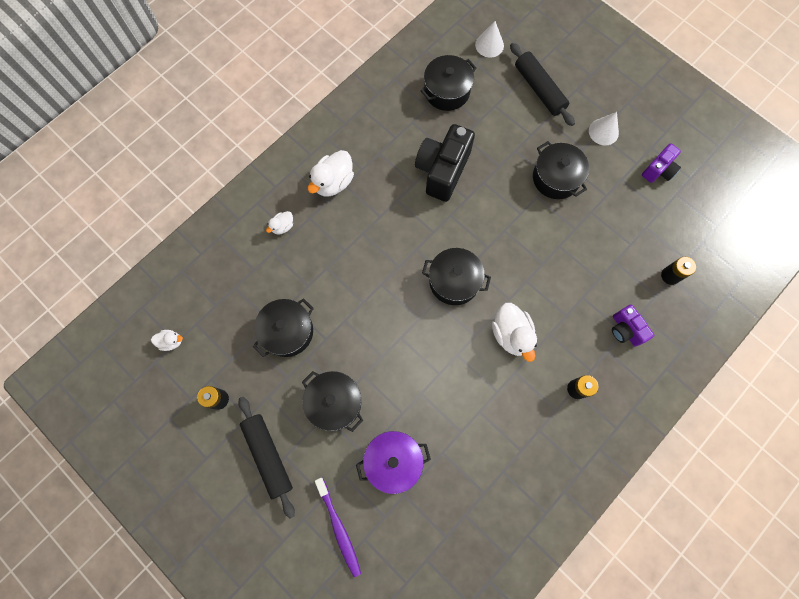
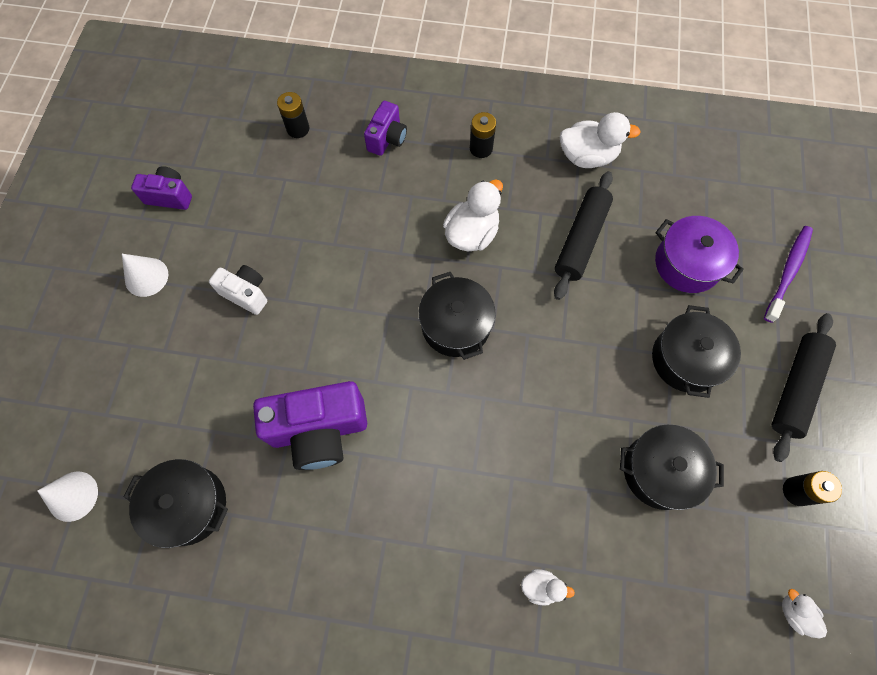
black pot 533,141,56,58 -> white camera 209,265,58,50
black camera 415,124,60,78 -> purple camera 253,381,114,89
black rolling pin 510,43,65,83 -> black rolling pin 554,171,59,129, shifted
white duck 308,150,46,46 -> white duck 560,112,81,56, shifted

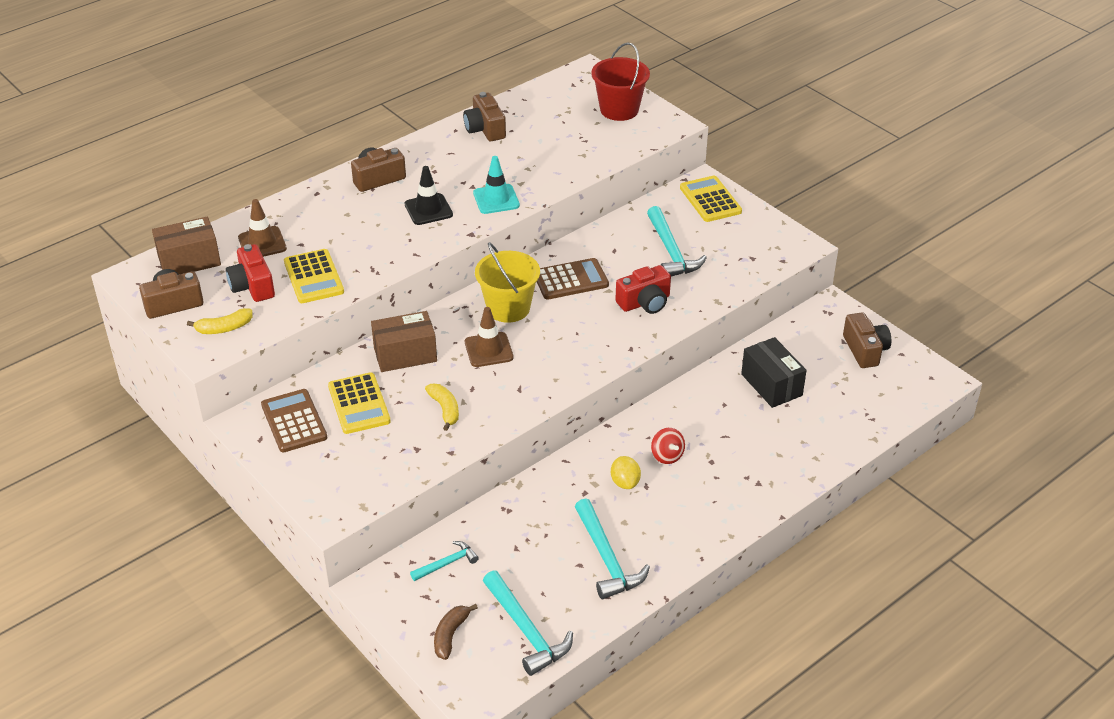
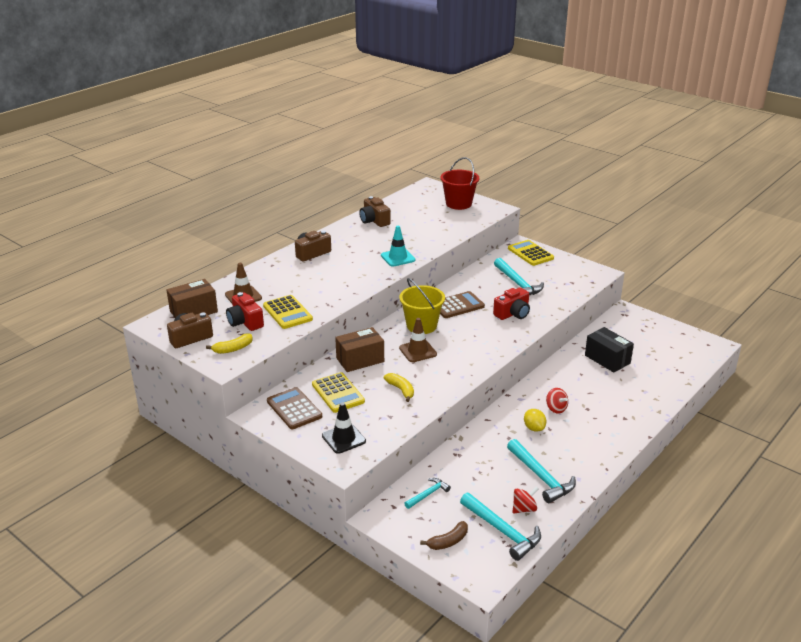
black traffic cone 405,166,48,59 -> black traffic cone 322,402,44,52, shifted
brown banana 434,604,44,56 -> brown banana 420,521,48,29, 135 degrees counterclockwise
none -> red spinning top 513,487,26,26
brown camera 843,312,48,56 -> none

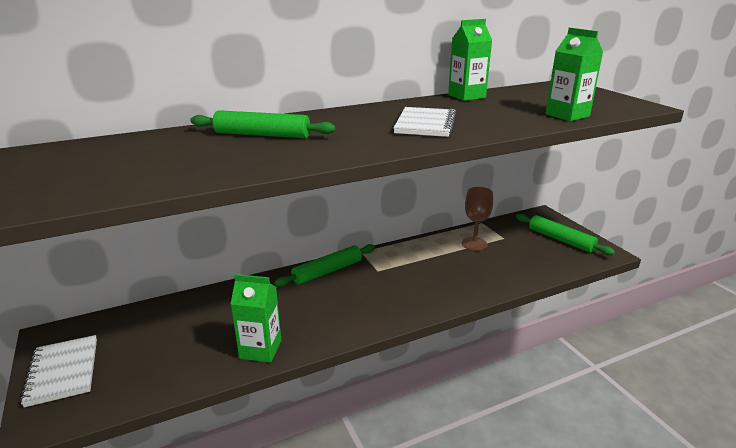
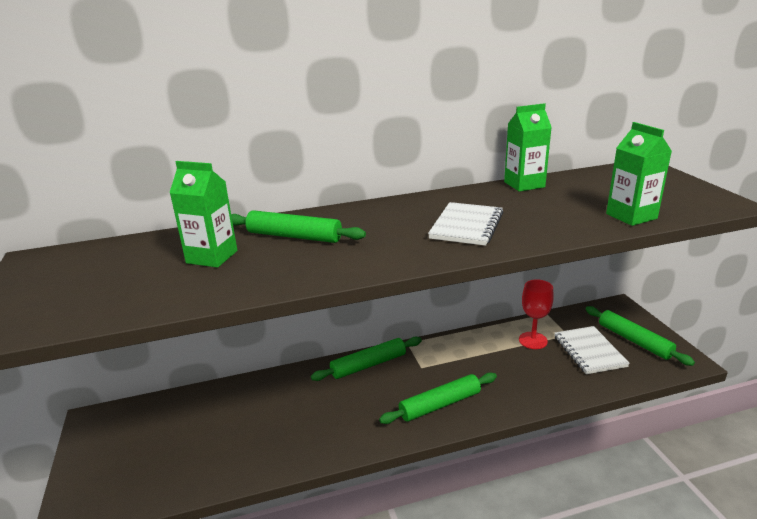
green carton 231,274,50,89 -> green carton 169,161,68,107, shifted
none -> green rolling pin 379,372,118,52
brown goblet 462,187,31,64 -> red goblet 519,279,35,70
white notebook 20,335,77,72 -> white notebook 554,326,76,48, shifted

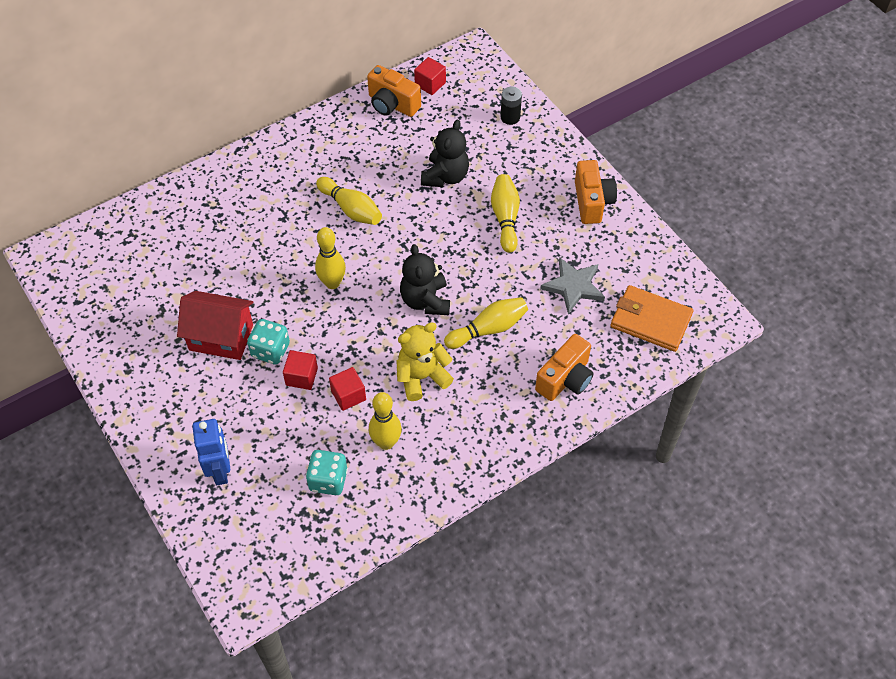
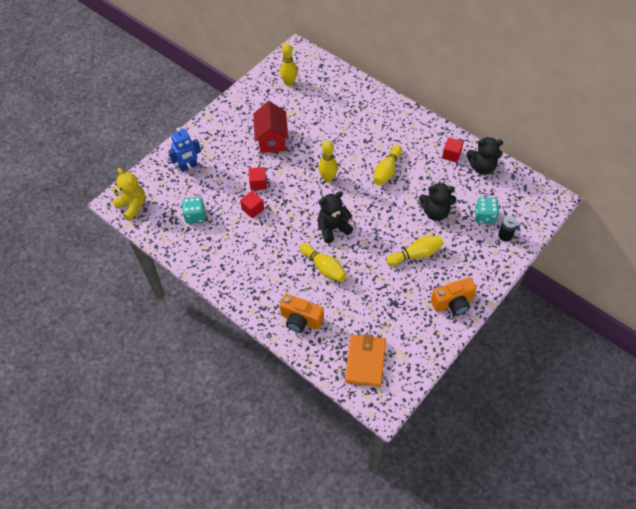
yellow teddy bear 396,322,58,79 -> yellow teddy bear 112,168,33,53, shifted
yellow bowling pin 369,392,33,58 -> yellow bowling pin 280,43,17,43, shifted
red cube 414,57,32,38 -> red cube 442,137,22,26, shifted
orange camera 367,65,54,52 -> black teddy bear 467,137,36,38
turquoise dice 247,319,43,46 -> turquoise dice 475,198,24,26, shifted
grey star 540,257,65,57 -> none

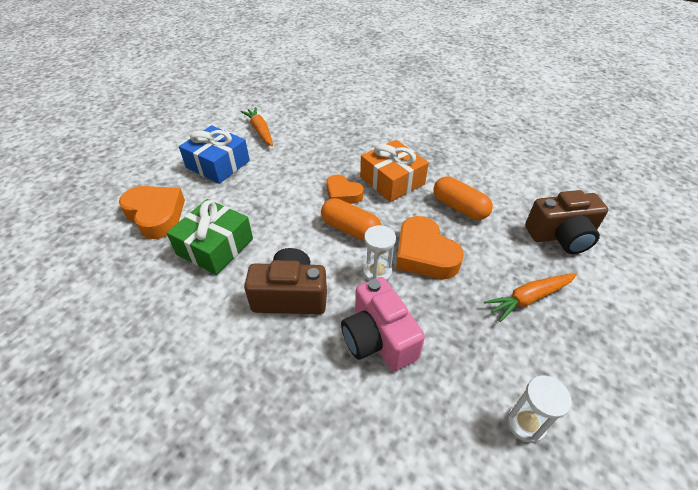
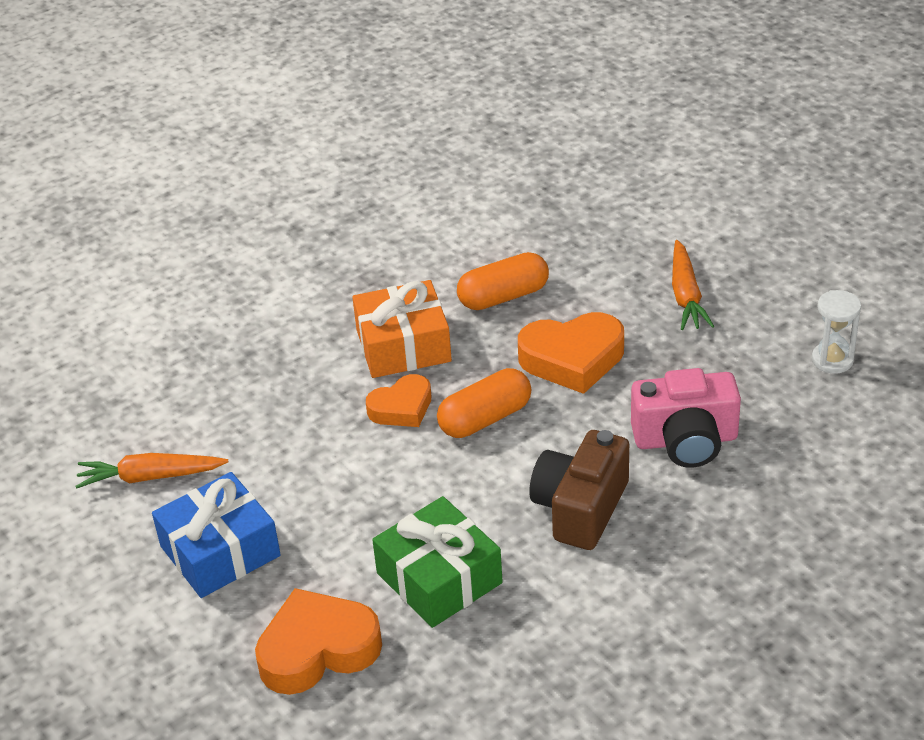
white hourglass 363,225,33,56 -> none
brown camera 525,190,83,64 -> none

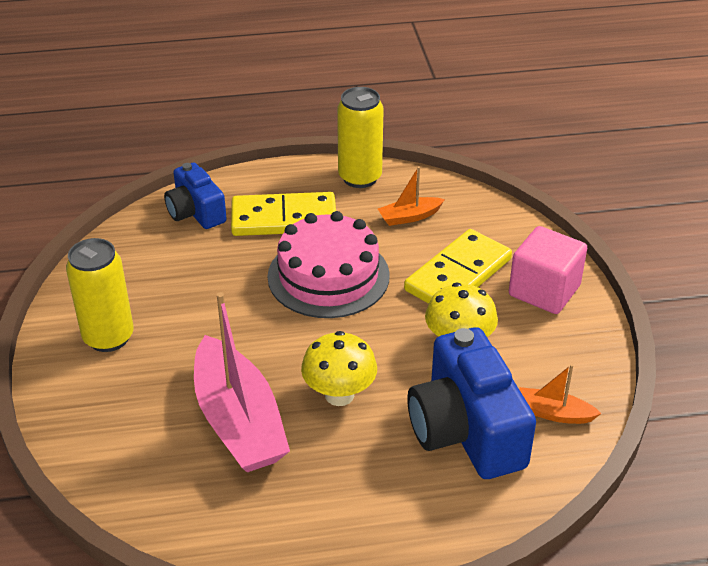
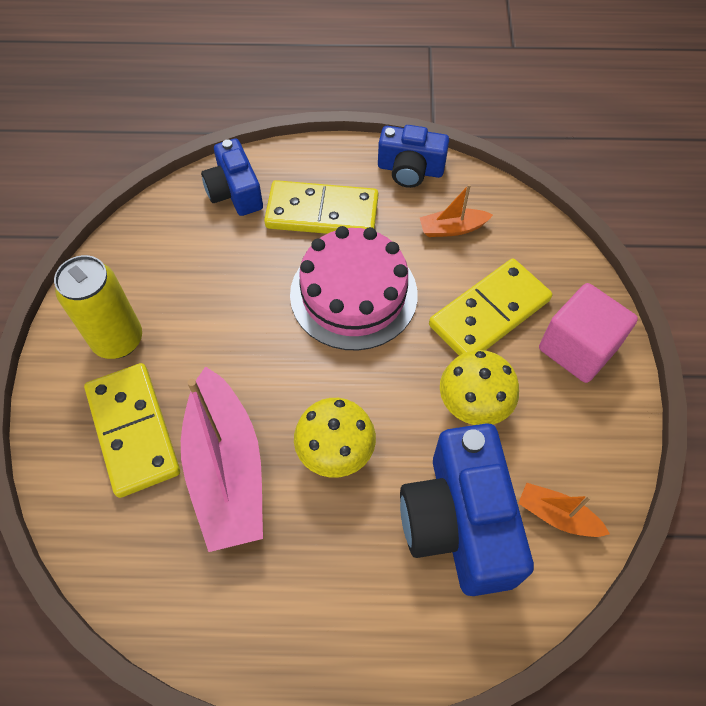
none -> yellow domino 84,363,96,135
yellow can 337,87,47,101 -> blue camera 378,125,71,63

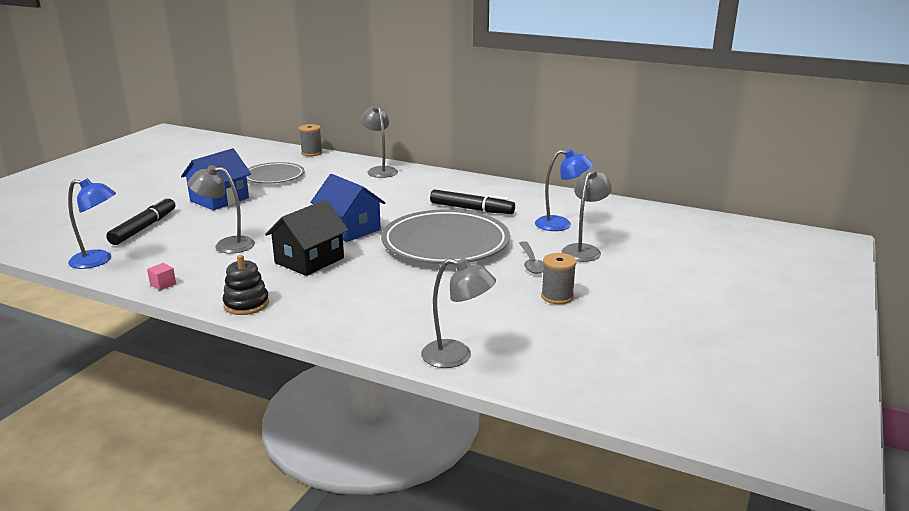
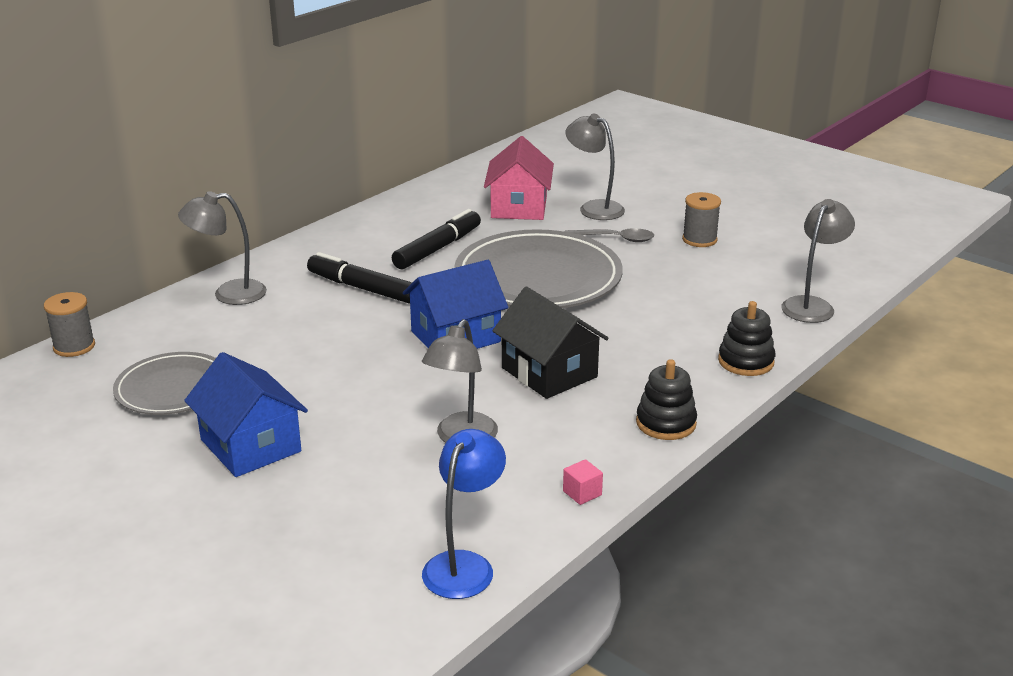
black marker 106,197,69,48 -> black marker 307,252,105,52, shifted
blue lamp 535,149,59,82 -> pink house 484,136,70,84
none -> black stacking toy 718,301,57,75

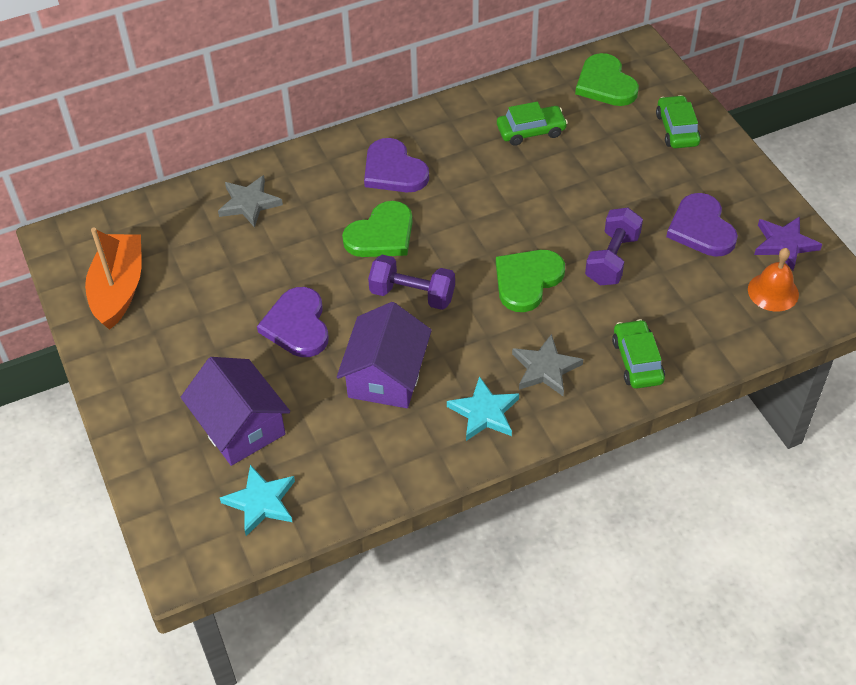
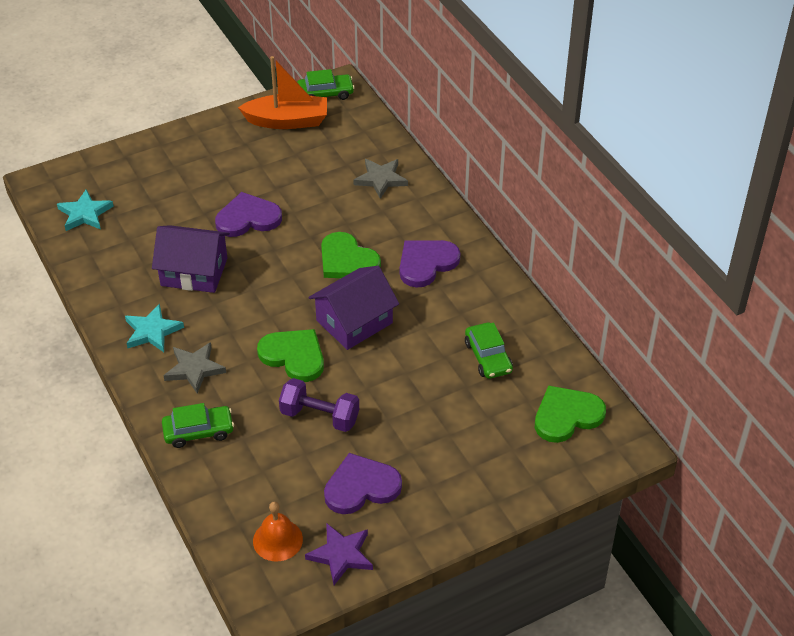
green car 656,95,45,53 -> green car 297,69,58,31, shifted
purple house 181,357,109,109 -> purple house 309,266,90,84, shifted
purple dumbbell 368,255,87,55 -> none

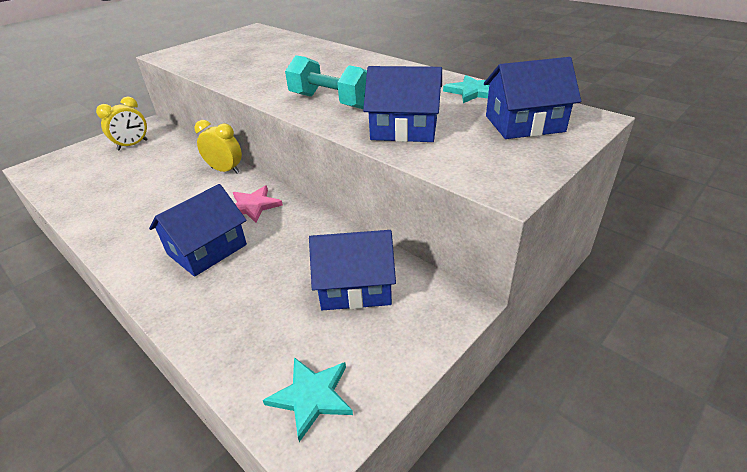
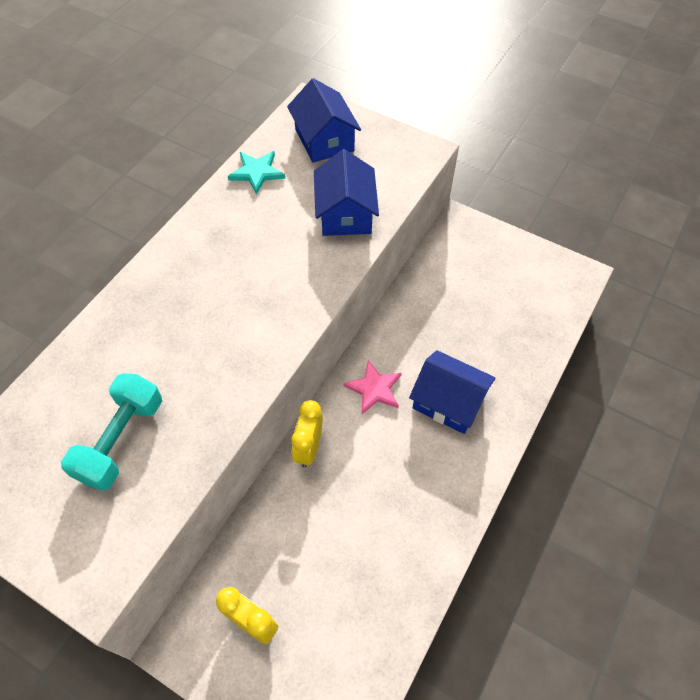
turquoise dumbbell 285,55,82,54 -> turquoise dumbbell 61,373,101,118, shifted
turquoise star 263,357,90,85 -> none
blue house 309,230,87,80 -> none

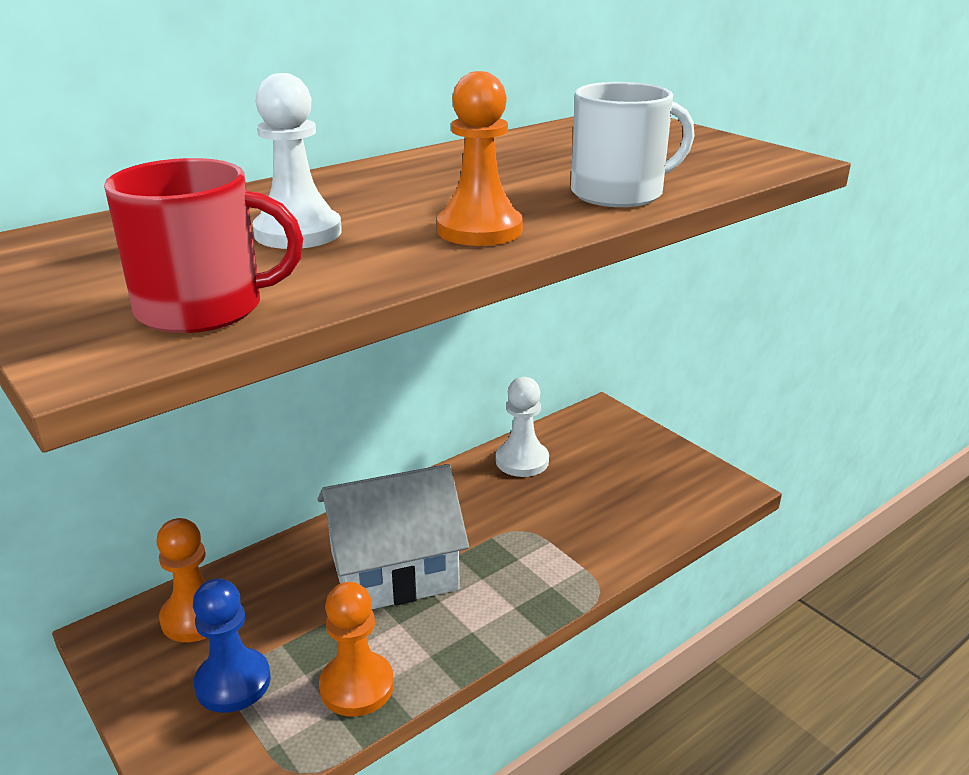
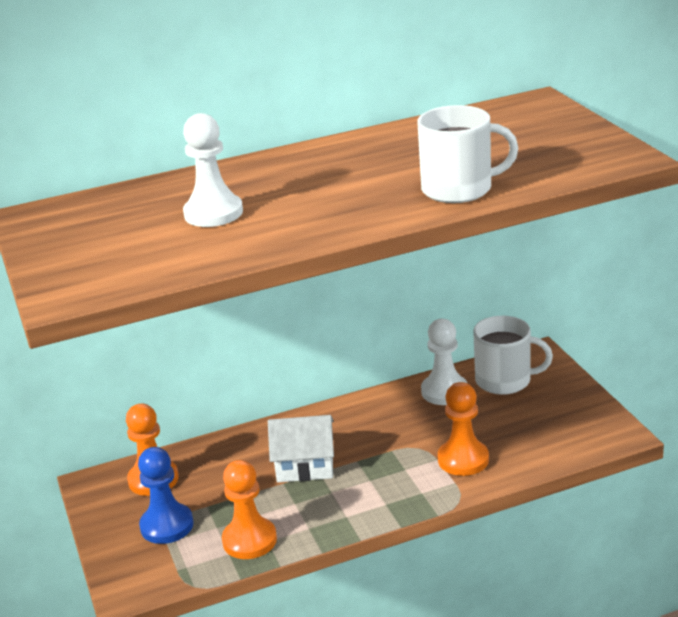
white house 318,464,151,146 -> white house 268,415,66,67, x0.64
orange pawn 437,71,86,175 -> orange pawn 438,382,51,94, shifted
none -> white mug 473,316,80,79
red mug 104,158,199,175 -> none

